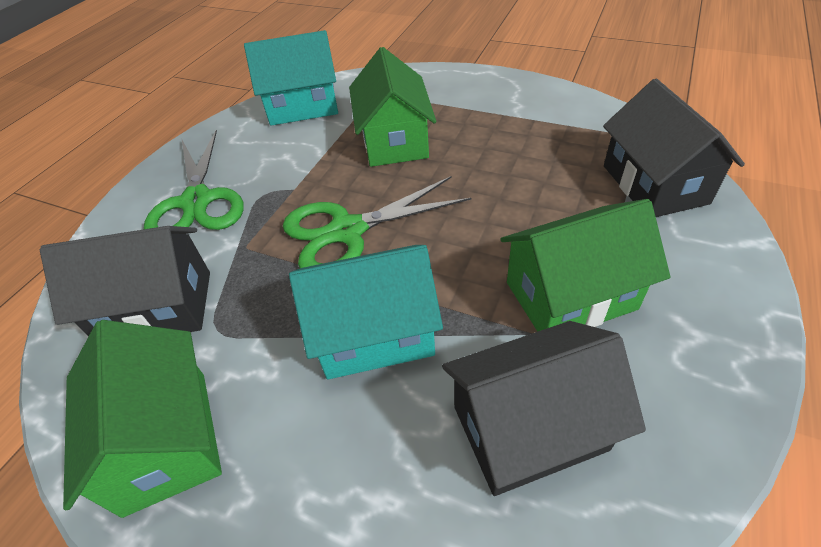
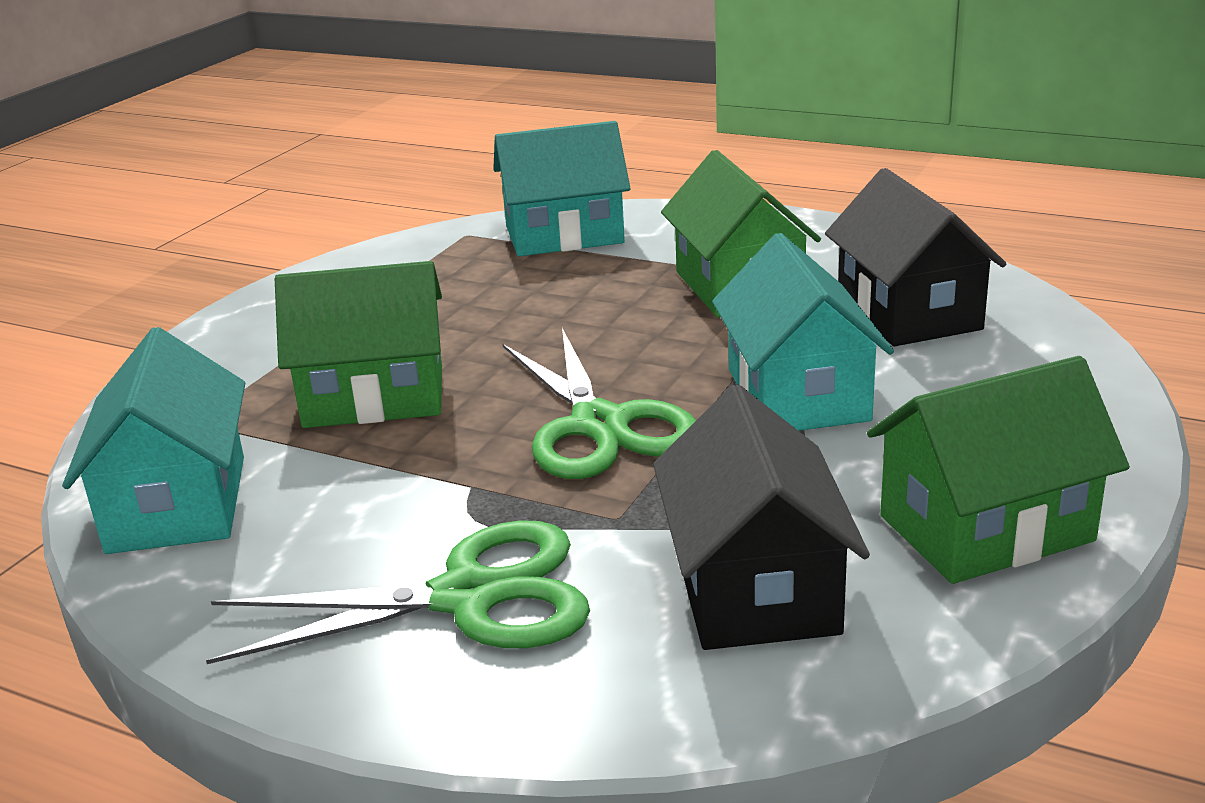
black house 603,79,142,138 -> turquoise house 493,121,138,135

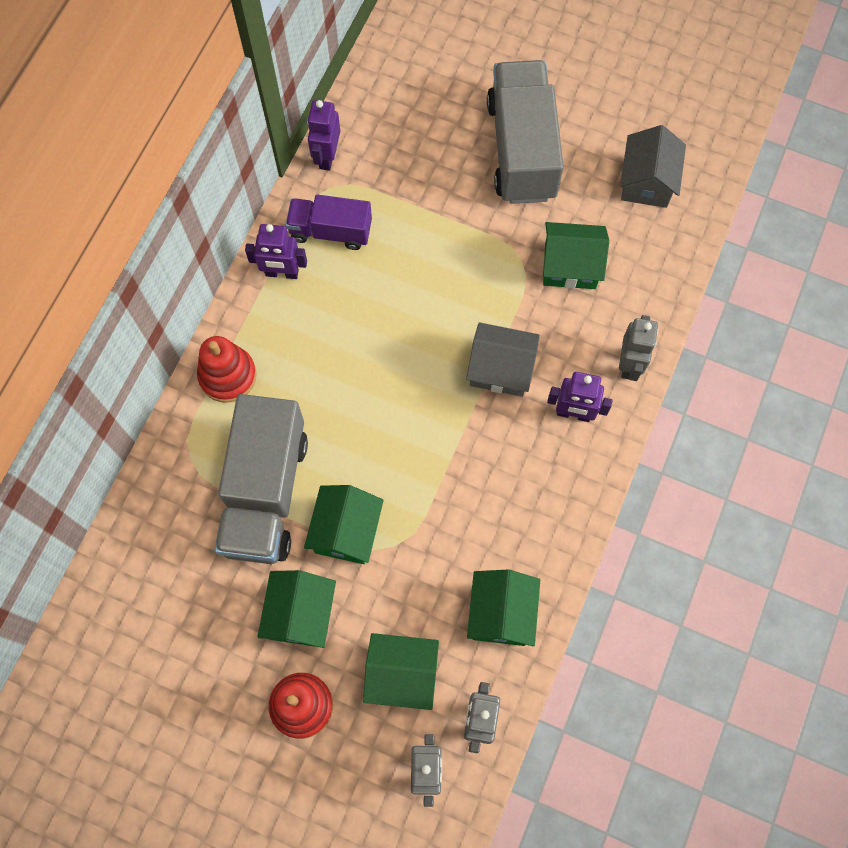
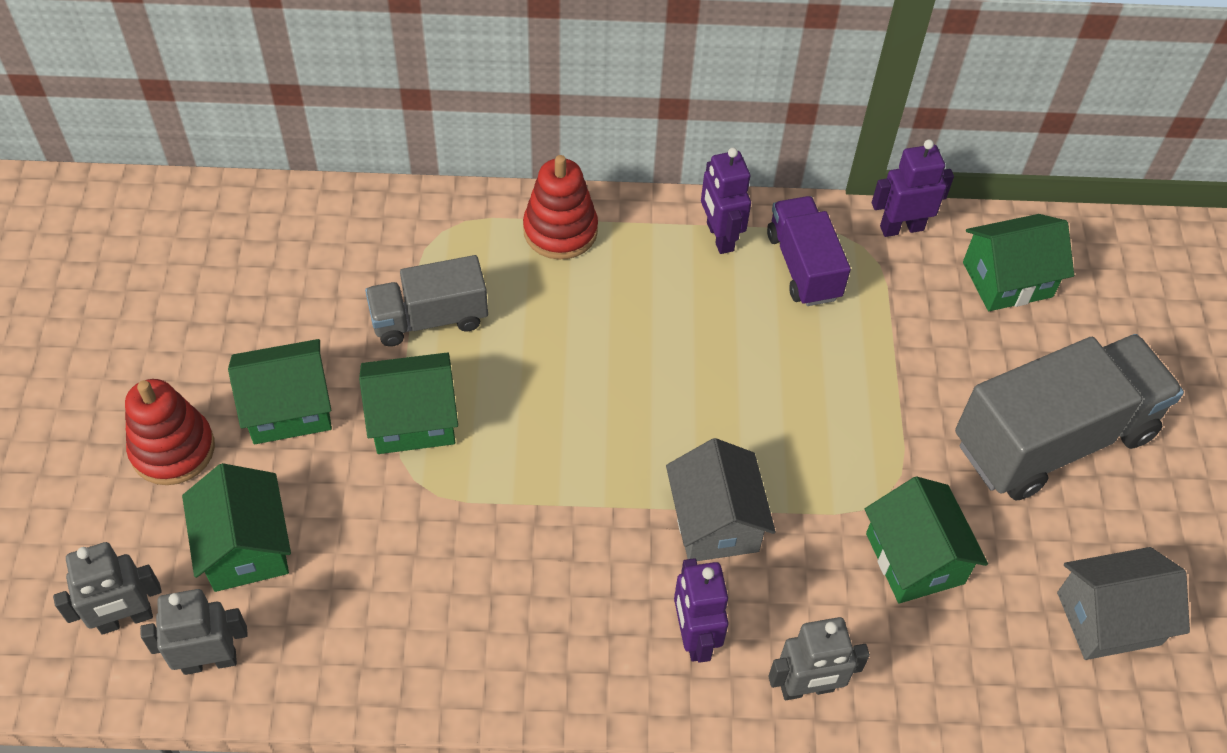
grey truck 214,394,94,170 -> grey truck 365,255,123,92, x0.58
green house 467,570,73,76 -> green house 963,214,111,97, shifted

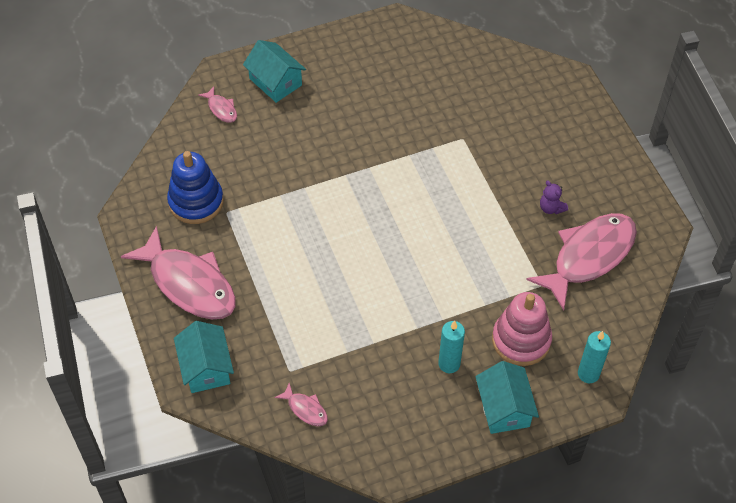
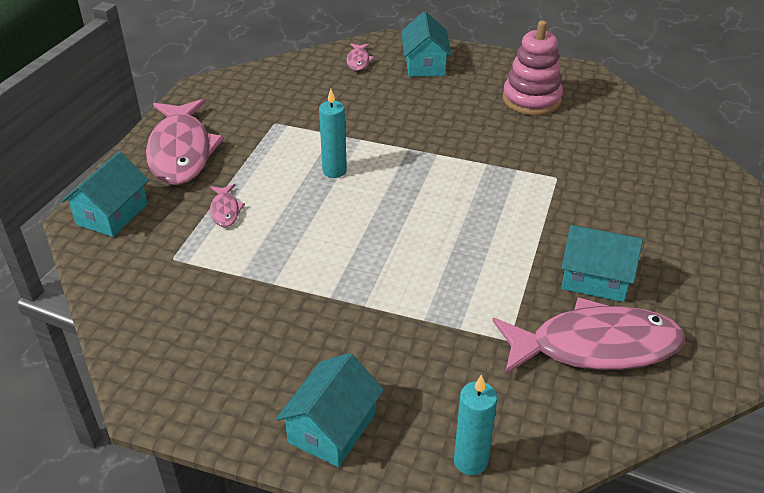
pink fish 274,383,54,43 -> pink fish 210,184,35,43, shifted
turquoise candle 438,321,27,52 -> turquoise candle 319,89,28,89, shifted
pink stacking toy 492,292,60,74 -> pink stacking toy 503,20,60,95, shifted
purple teddy bear 540,181,28,33 -> turquoise house 561,225,82,77
blue stacking toy 167,151,57,73 -> none

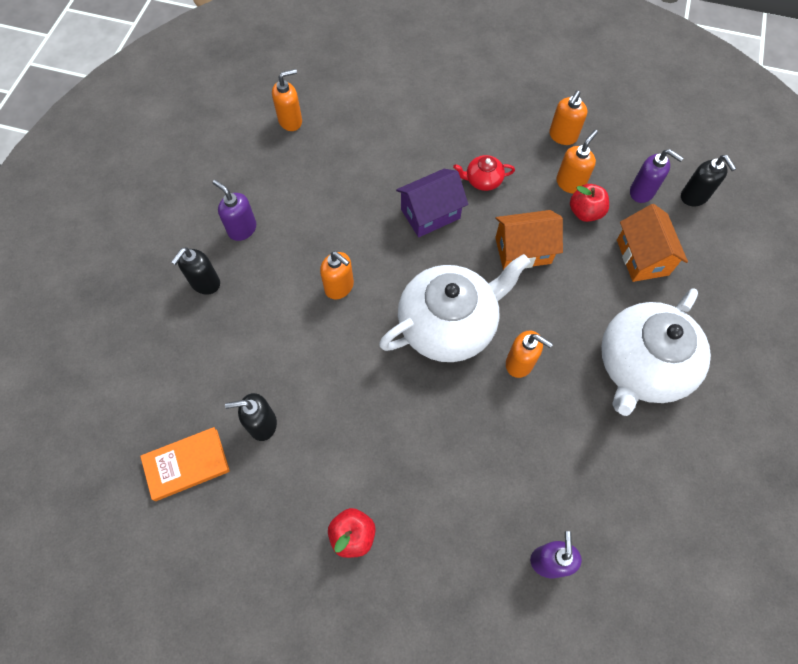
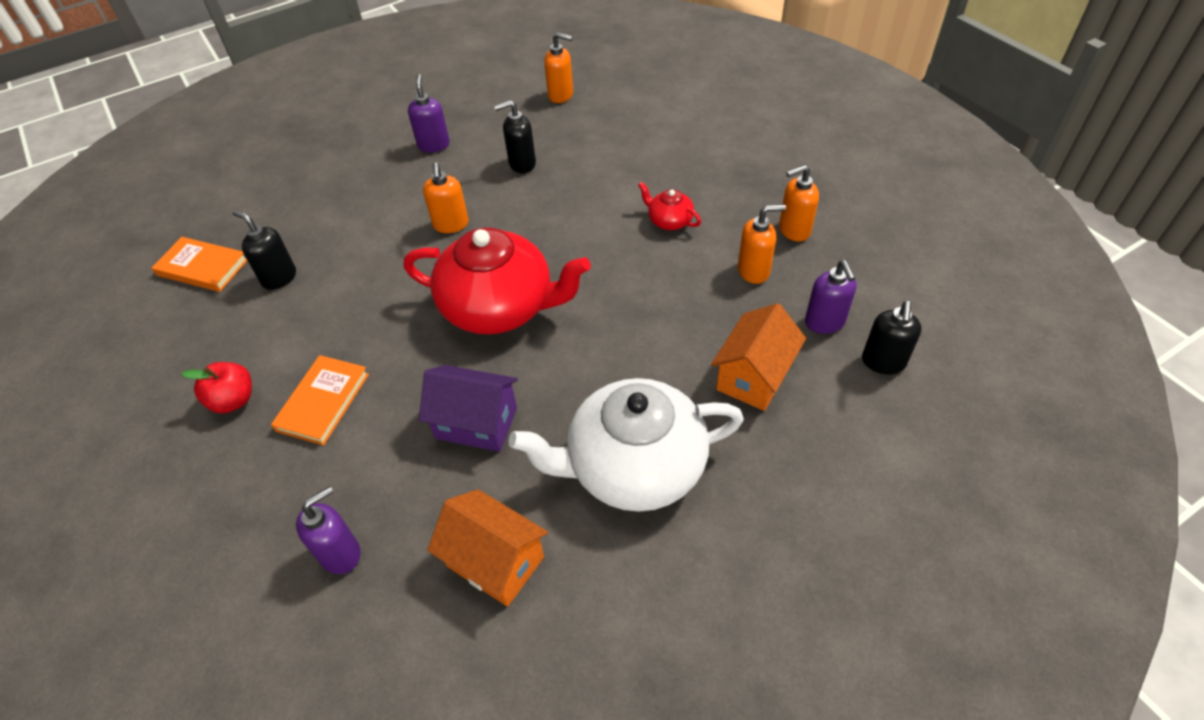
none -> orange book 271,355,98,90
white teapot 379,254,151,108 -> red teapot 403,228,188,106
purple house 396,169,72,68 -> purple house 419,365,99,87, shifted
orange house 495,210,68,60 -> orange house 427,489,121,118, shifted
black soap dispenser 171,247,49,48 -> black soap dispenser 494,100,42,73, shifted
orange soap dispenser 506,330,47,48 -> none
red apple 570,184,39,38 -> none

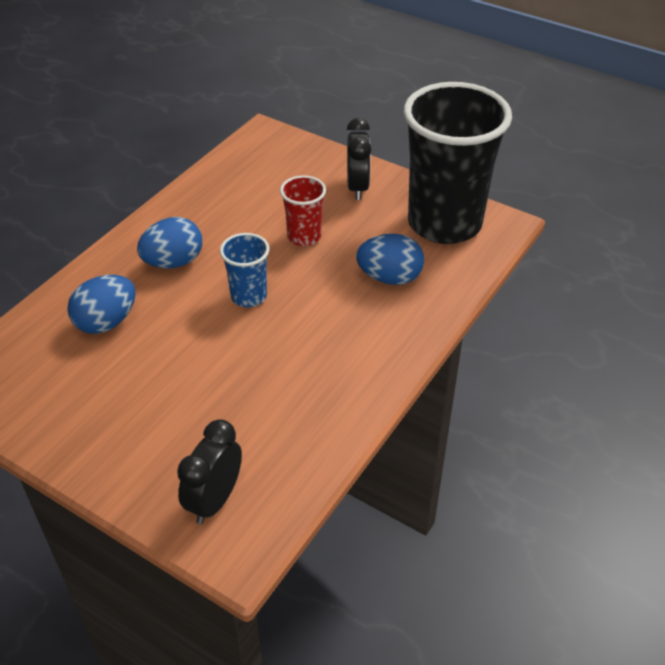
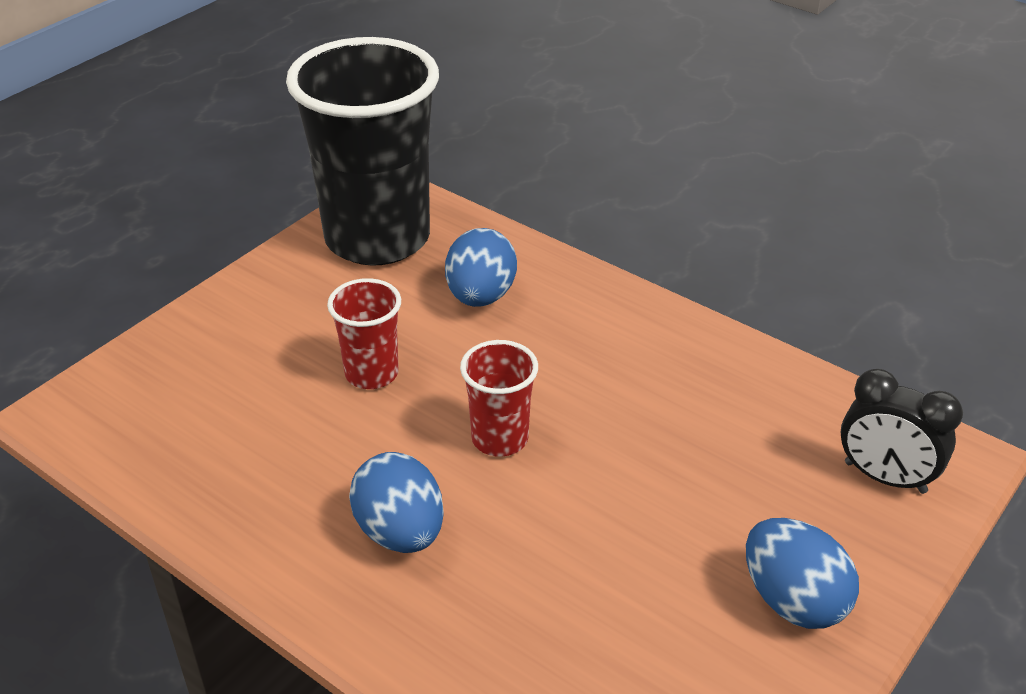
blue cup 220,233,49,74 -> red cup 460,340,78,117
blue egg 67,275,69,59 -> blue egg 746,518,113,111, shifted
black clock 347,118,24,82 -> none

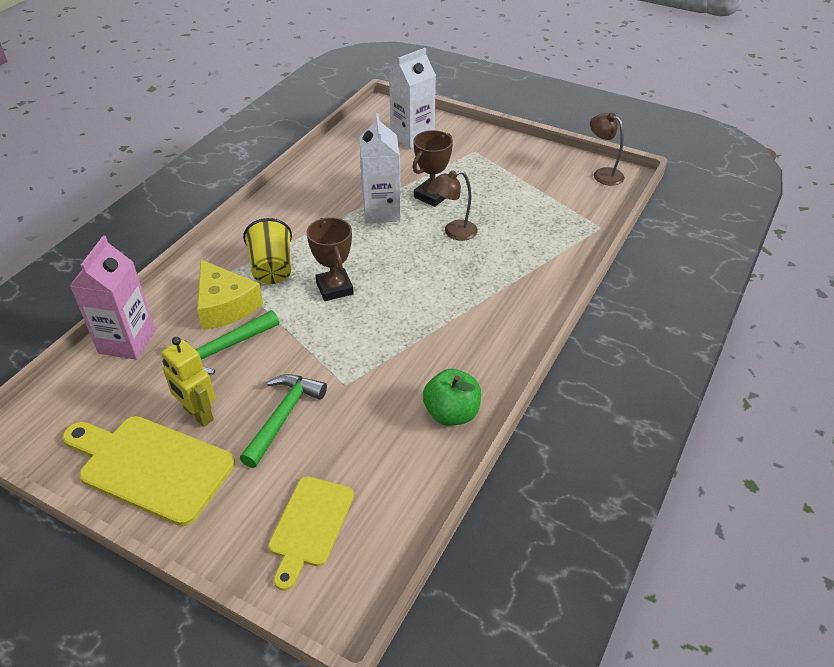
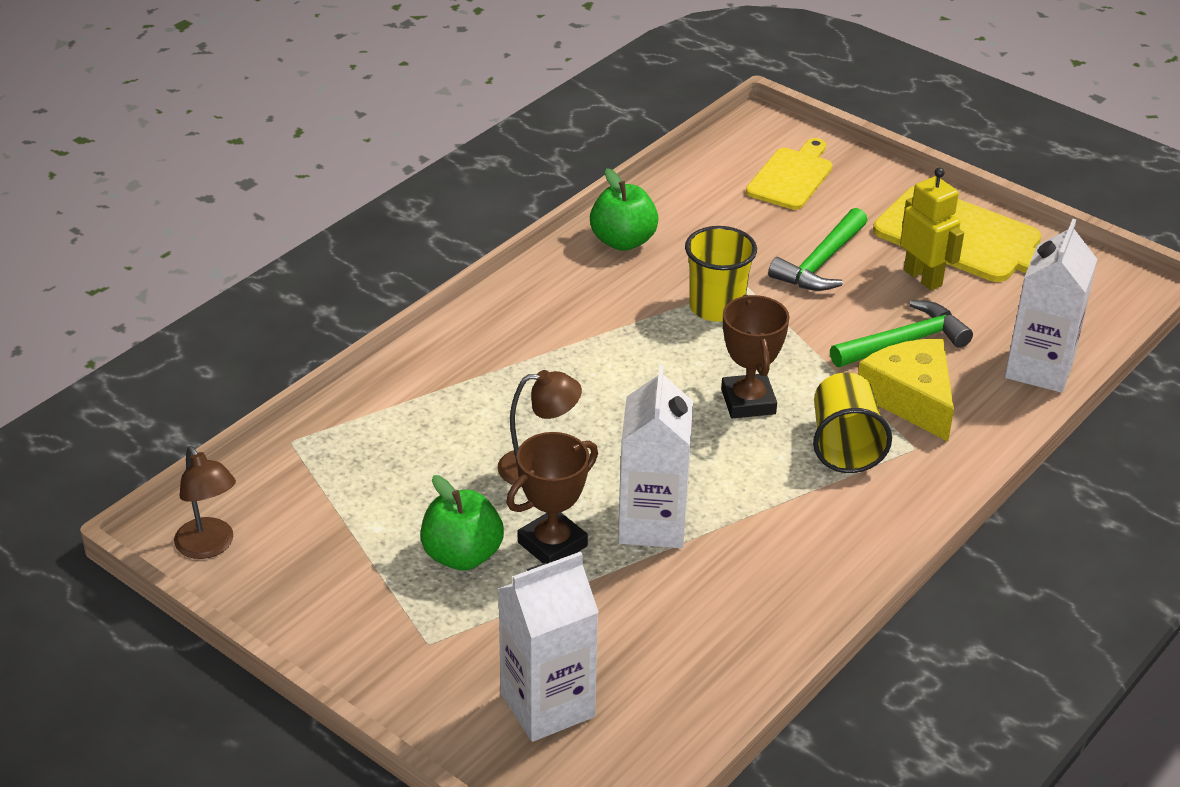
none -> green apple 420,475,84,95
none -> yellow cup 685,226,72,96
pink carton 70,236,85,124 -> white carton 1005,219,92,174

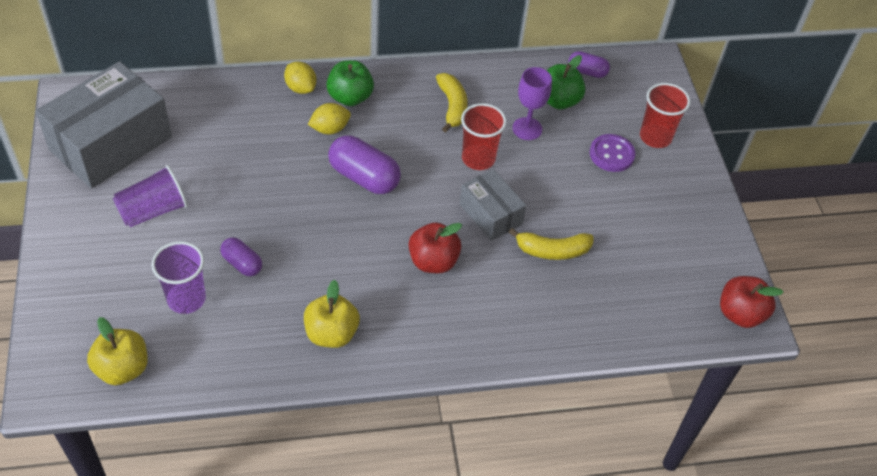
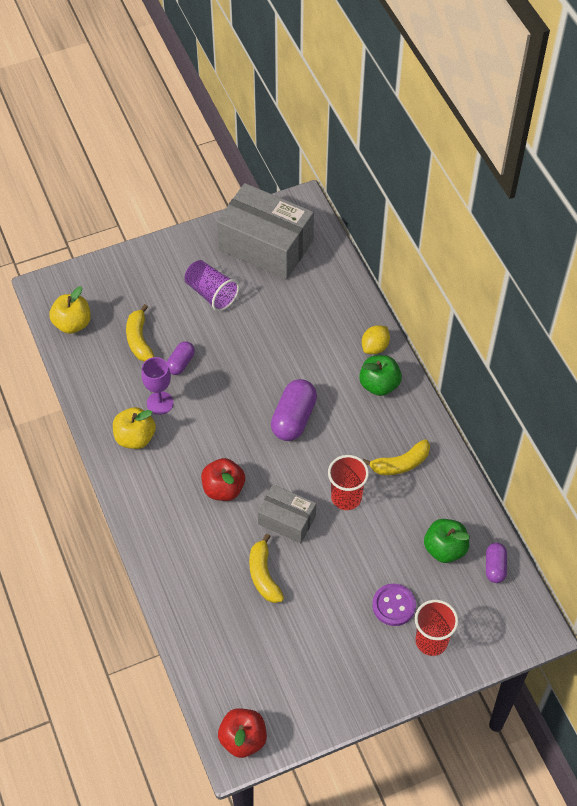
purple cup 151,241,55,73 -> yellow banana 126,304,28,58
purple goblet 512,67,40,73 -> purple goblet 141,357,33,58, shifted
grey box 460,169,66,72 -> grey box 258,485,58,58, 75 degrees clockwise
yellow lemon 308,103,43,31 -> none

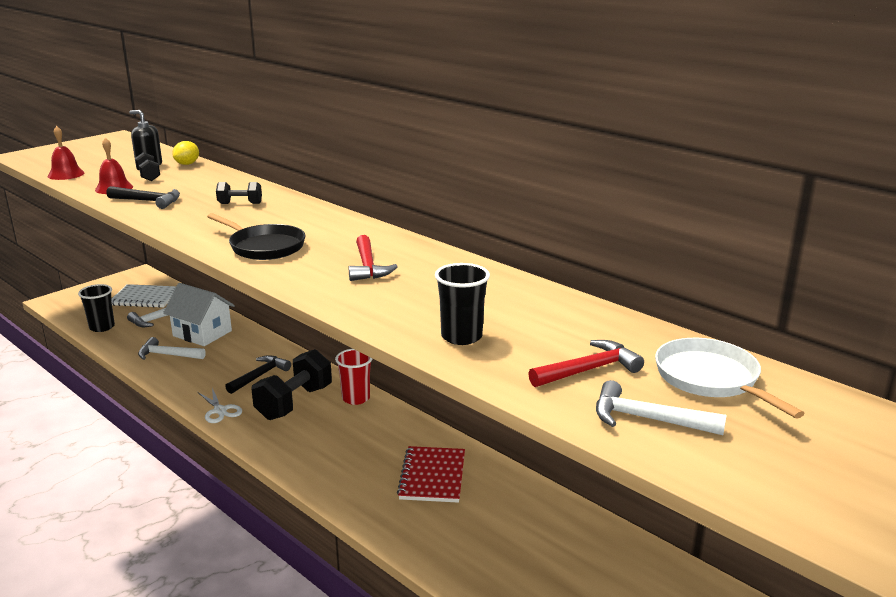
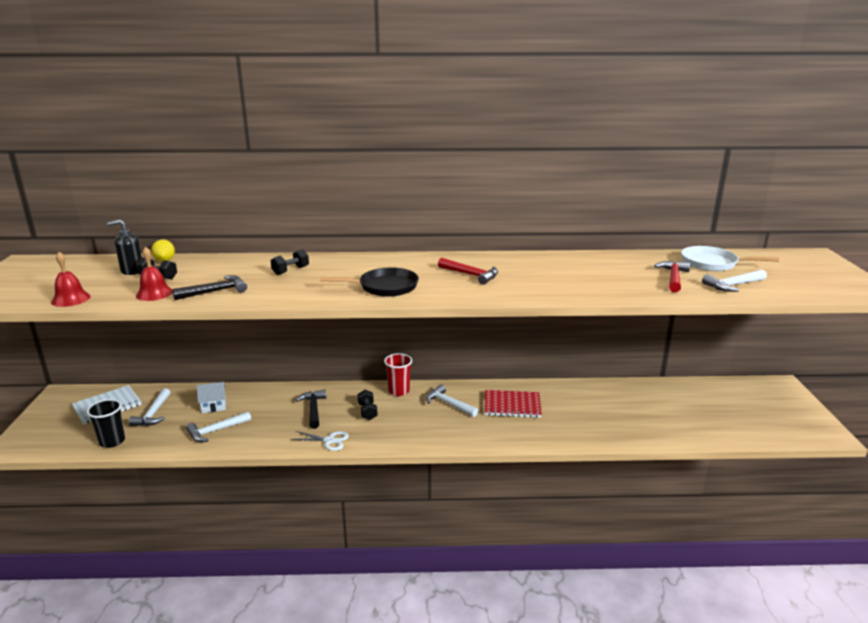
white house 163,283,72,63 -> white house 197,382,29,31, x0.58
black dumbbell 251,349,81,71 -> black dumbbell 357,390,21,30, x0.50
none -> white hammer 426,385,52,32
red notebook 397,446,68,57 -> red notebook 485,390,57,28, 45 degrees counterclockwise
black cup 435,263,55,82 -> none

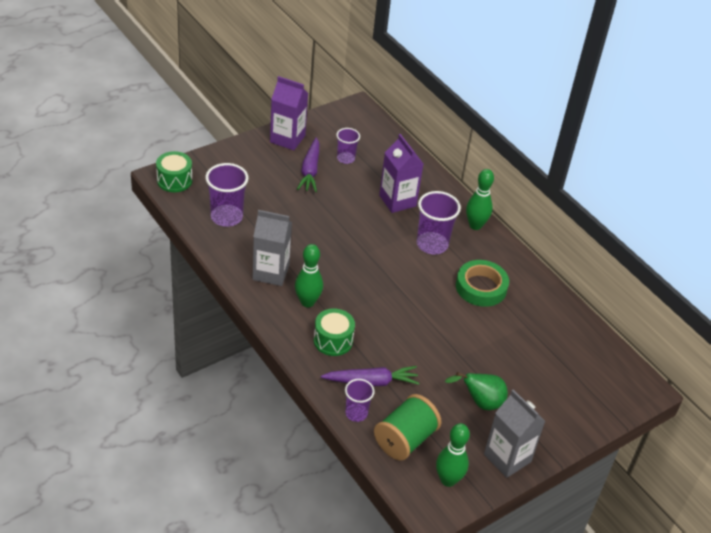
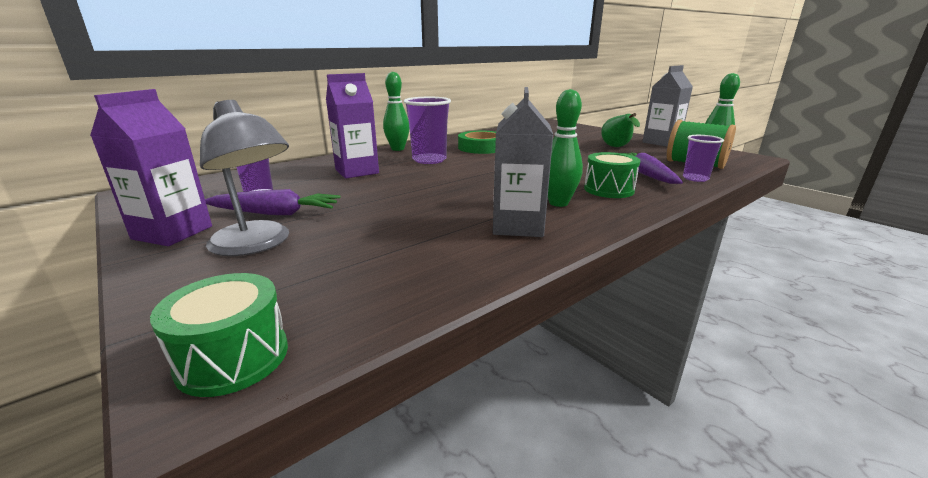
none -> grey lamp 200,100,89,156
purple cup 205,163,44,64 -> none

